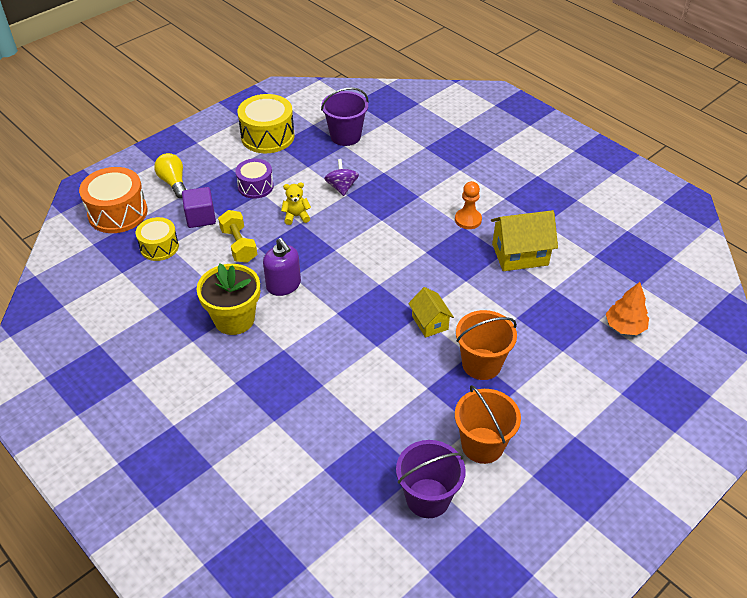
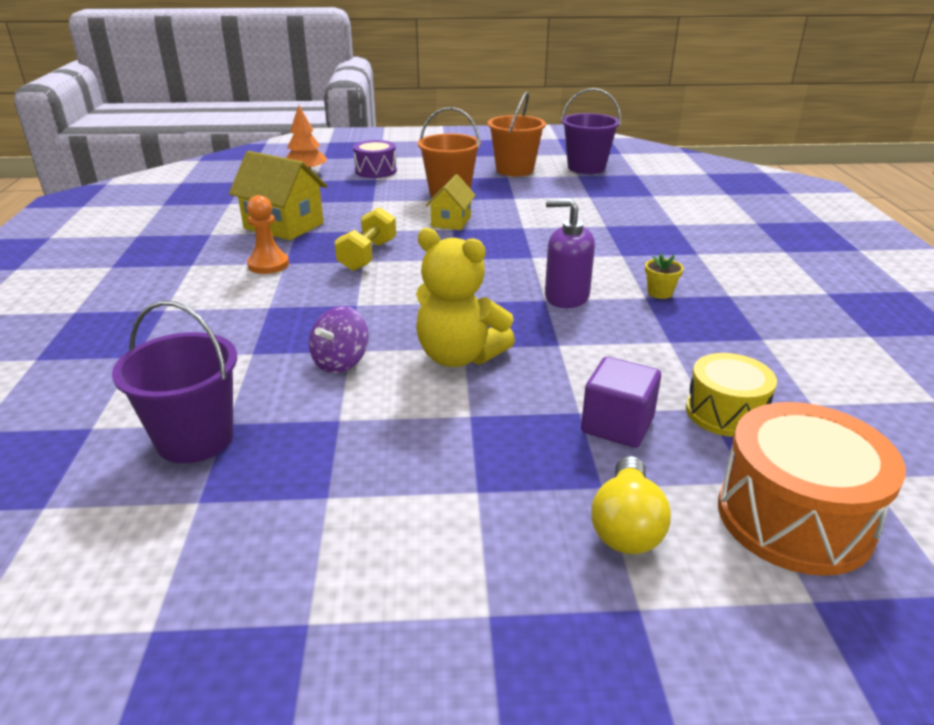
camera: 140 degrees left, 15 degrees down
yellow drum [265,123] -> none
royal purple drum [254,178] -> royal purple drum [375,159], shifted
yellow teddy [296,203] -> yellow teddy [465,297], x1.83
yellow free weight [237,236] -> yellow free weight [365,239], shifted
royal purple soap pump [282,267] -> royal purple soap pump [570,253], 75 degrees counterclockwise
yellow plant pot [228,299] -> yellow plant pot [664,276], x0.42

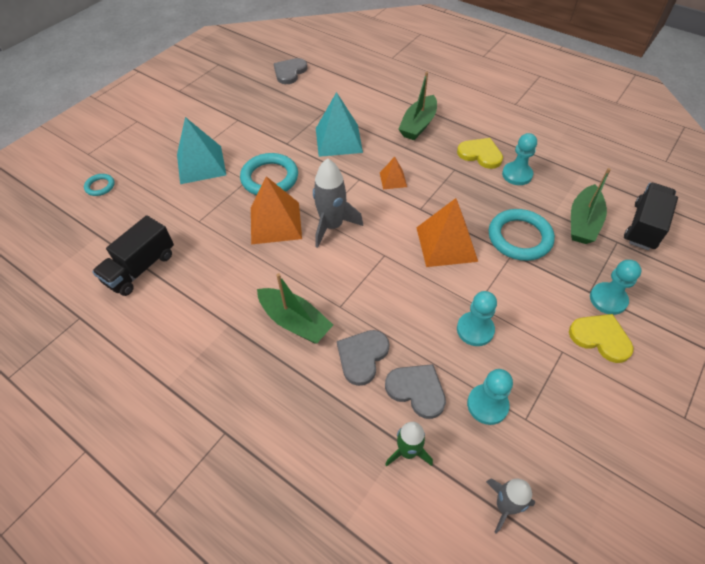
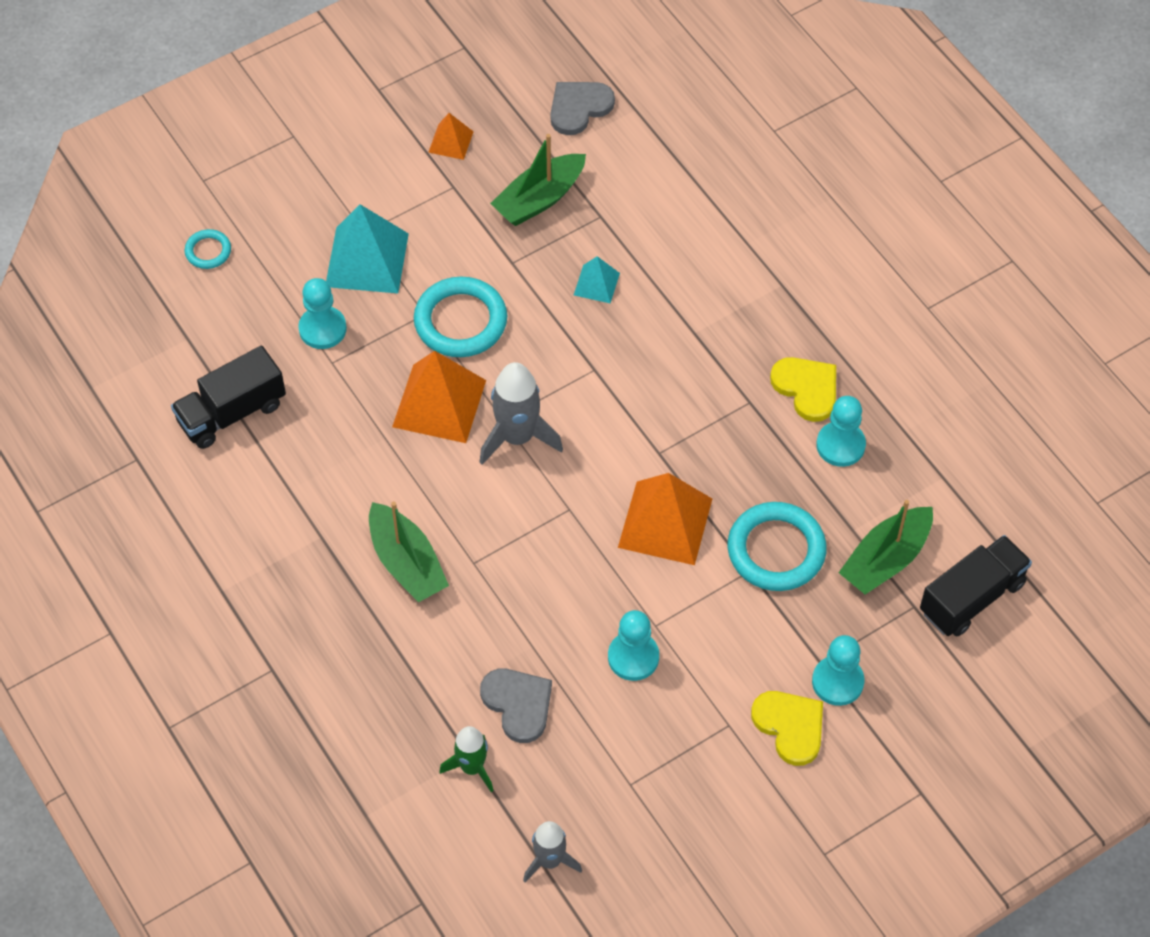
camera: 20 degrees right, 5 degrees up
emerald toy boat [417,106] -> emerald toy boat [538,180], shifted
aqua pyramid [339,124] -> aqua pyramid [597,279], x0.51
bright orange pyramid [393,173] -> bright orange pyramid [451,136], shifted
gray heart shape [363,358] -> none
aqua chess pawn [490,397] -> aqua chess pawn [322,313], shifted

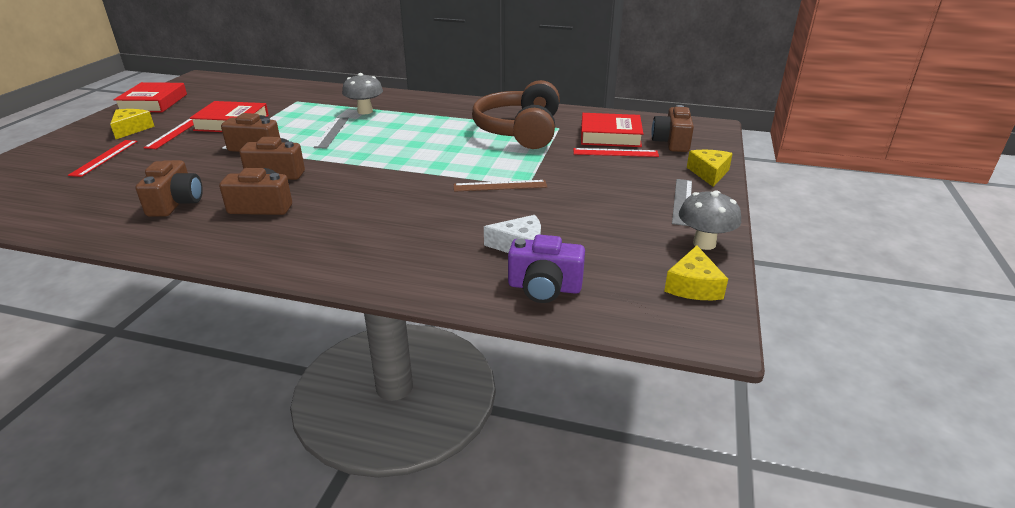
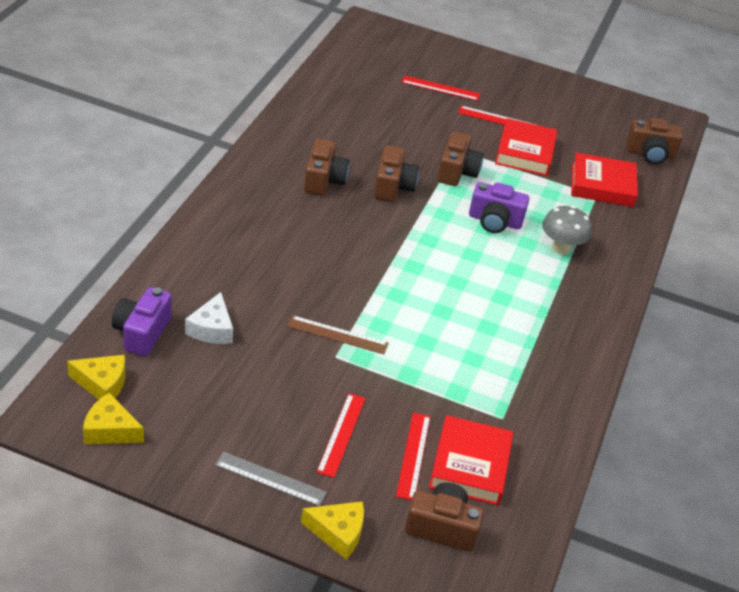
camera: 90 degrees right, 10 degrees up
dark brown headset [516,114] -> none
crimson hardcover [150,97] -> crimson hardcover [604,179], shifted
yellow cheese wedge [132,124] -> yellow cheese wedge [96,377], shifted
gray straightedge [331,132] -> royal purple camera [499,207]
dark brown camera [169,188] -> dark brown camera [654,141], shifted
dark brown straightedge [500,186] -> dark brown straightedge [337,334], 75 degrees counterclockwise
gray fungus [710,220] -> none
none -> crimson straightedge [341,435]

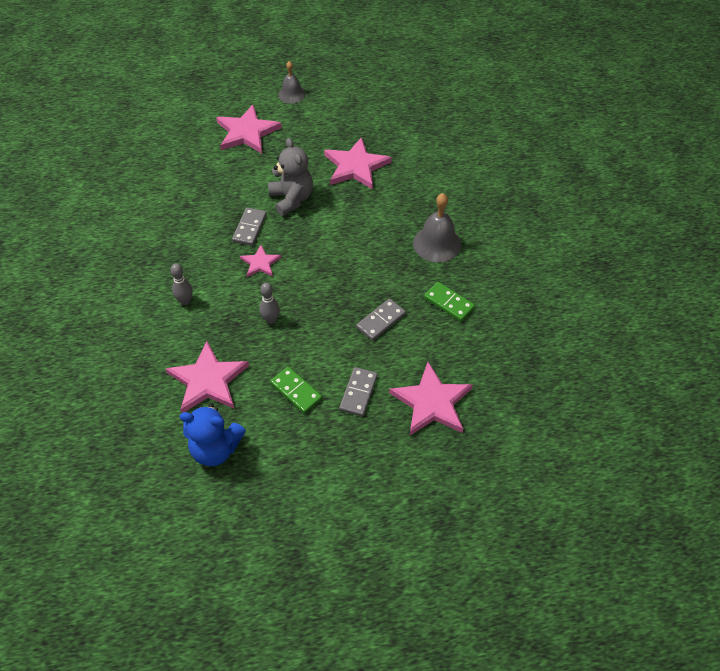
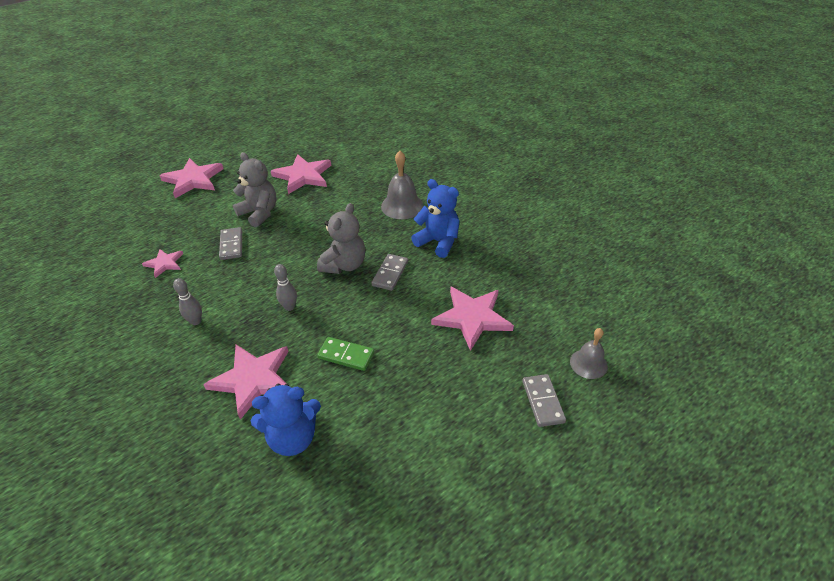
camera: 25 degrees left, 10 degrees down
gray bell [291,82] -> gray bell [589,353], shifted
rose-pink five-pointed star [260,261] -> rose-pink five-pointed star [162,263], shifted
emerald domino tile [449,302] -> royal blue teddy [435,218]
gray domino tile [358,392] -> gray domino tile [544,400], shifted
none -> gray teddy [341,238]

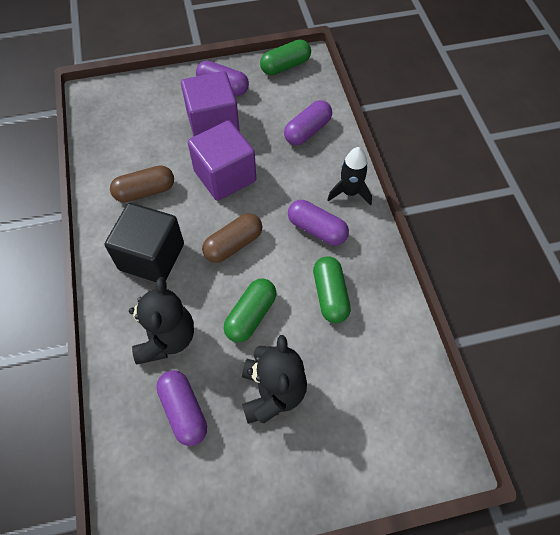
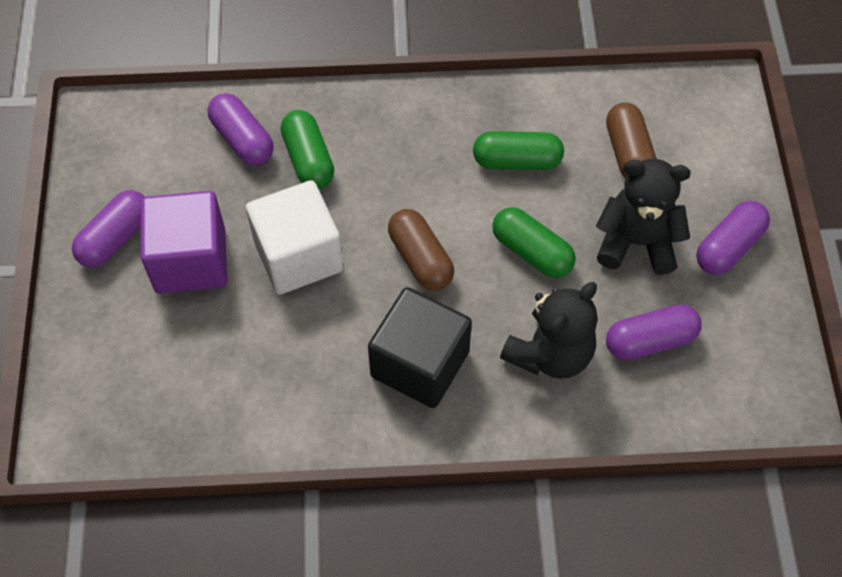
camera: 80 degrees left, 0 degrees up
emerald capsule [285,57] -> emerald capsule [307,149], shifted
royal purple solid cube [222,160] -> white solid cube [295,237]
ebony spaceship [349,176] -> none
dark brown capsule [142,184] -> dark brown capsule [631,140], shifted
royal purple capsule [318,223] -> royal purple capsule [733,238], shifted
ebony teddy [161,321] -> ebony teddy [549,330], 120 degrees clockwise

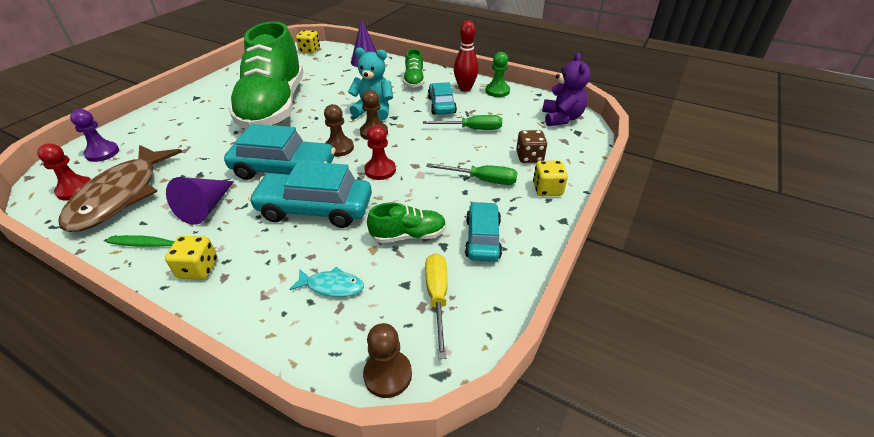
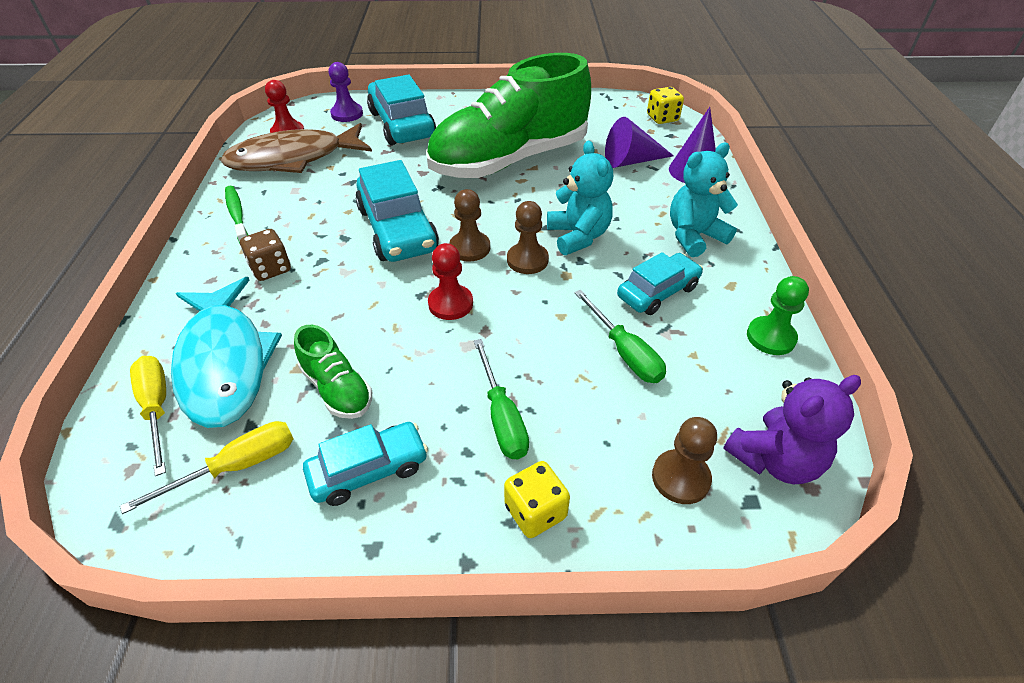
camera: 60 degrees right, 5 degrees up
crimson skittle [466,56] -> none
emerald lace-up shoe [414,68] -> aqua teddy [704,200]
dark brown game die [531,146] -> dark brown game die [265,255], shifted
aqua toy car [310,194] -> aqua toy car [401,109], shifted
royal purple cone shape [200,201] -> royal purple cone shape [639,142], shifted
yellow game die [191,257] -> none
aqua fish [326,282] -> aqua fish [226,352], x2.32
dark brown chess pawn [387,360] -> dark brown chess pawn [684,460], shifted
none -> yellow flat screwdriver [148,416]

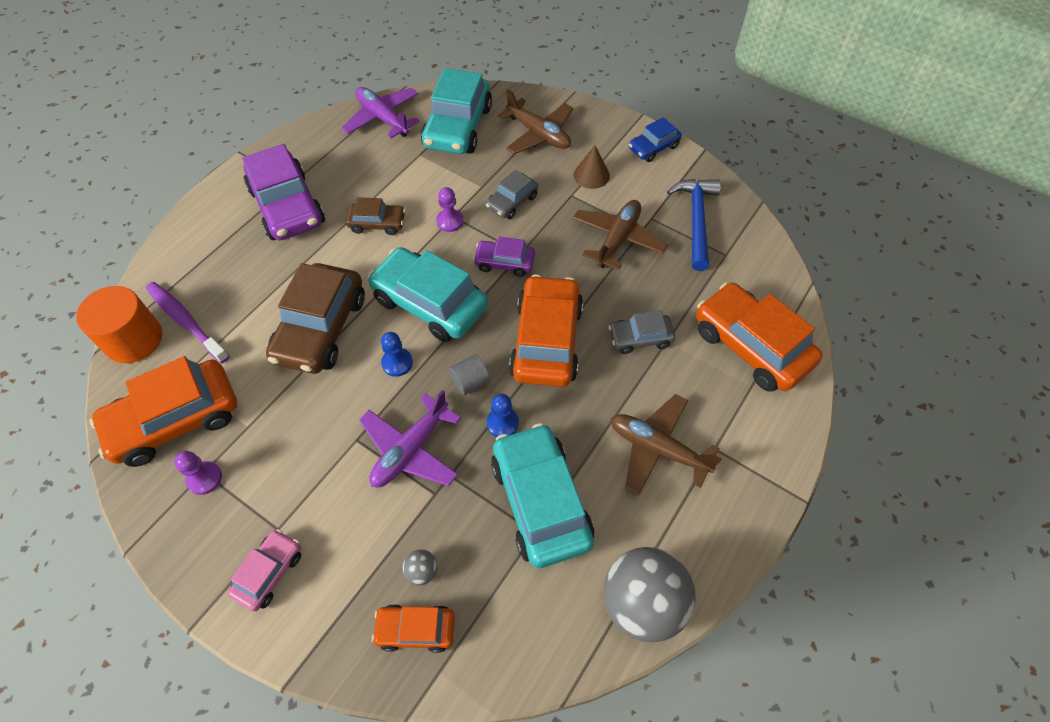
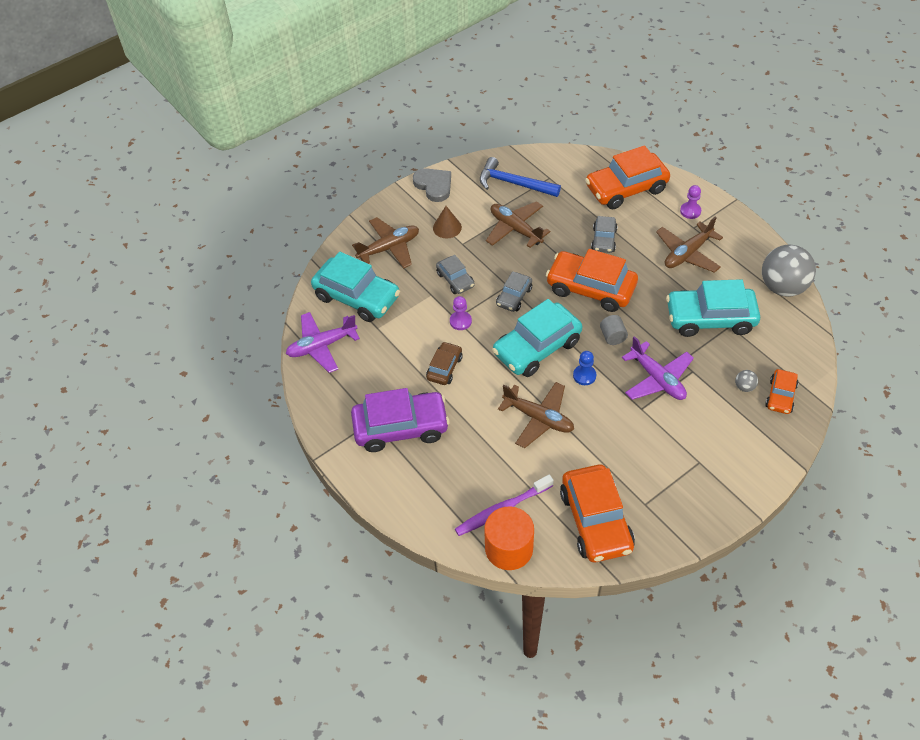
camera: 70 degrees left, 5 degrees down
royal blue toy car [655,139] -> gray heart shape [432,185]
royal purple toy car [504,257] -> gray toy car [514,291]
dark brown toy car [315,318] -> dark brown plane [536,415]
royal blue chess pawn [502,415] -> none
royal purple chess pawn [198,473] -> royal purple chess pawn [690,202], shifted
rose-pink toy car [264,570] -> none

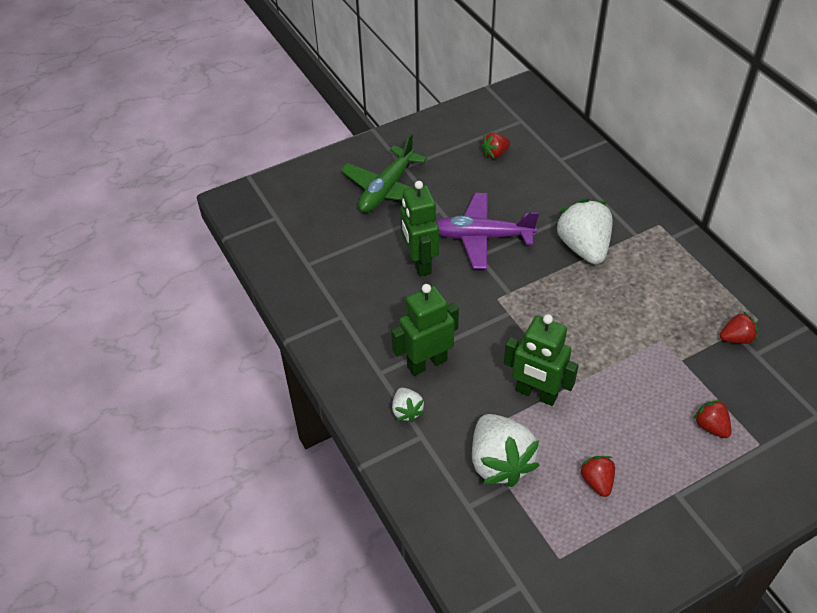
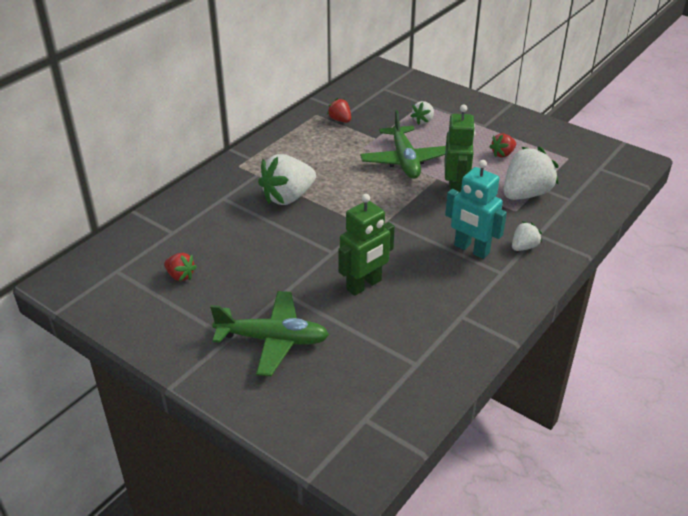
camera: 115 degrees left, 10 degrees down
royal purple plane [487,231] -> none
emerald robot [425,330] -> aqua robot [476,209]
crimson strawberry [712,418] -> white strawberry [422,113]
none -> emerald plane [403,144]

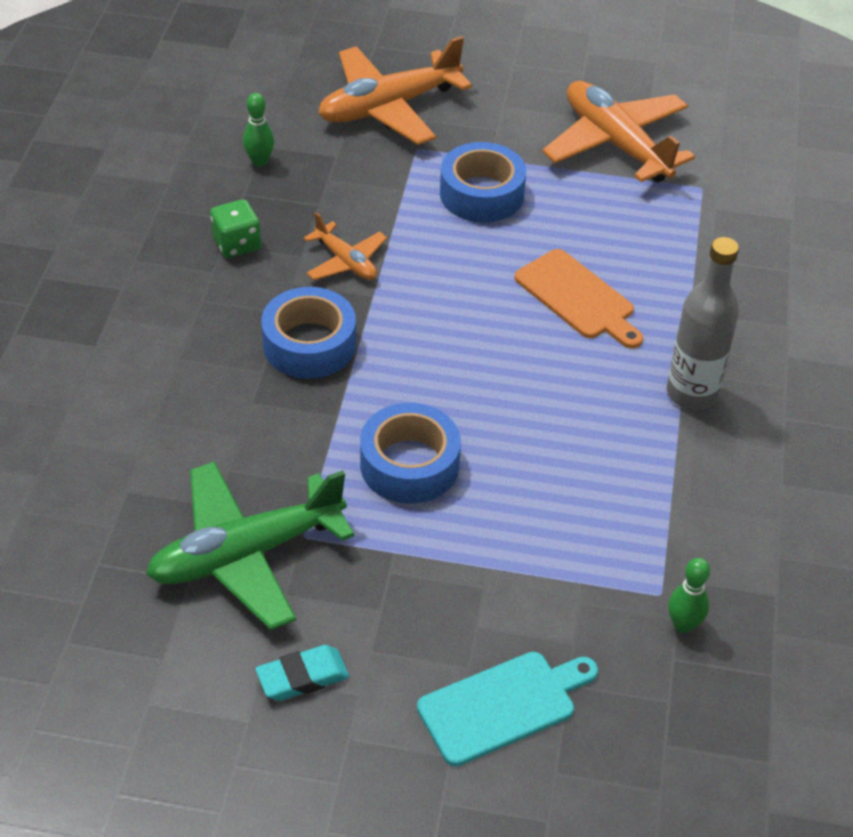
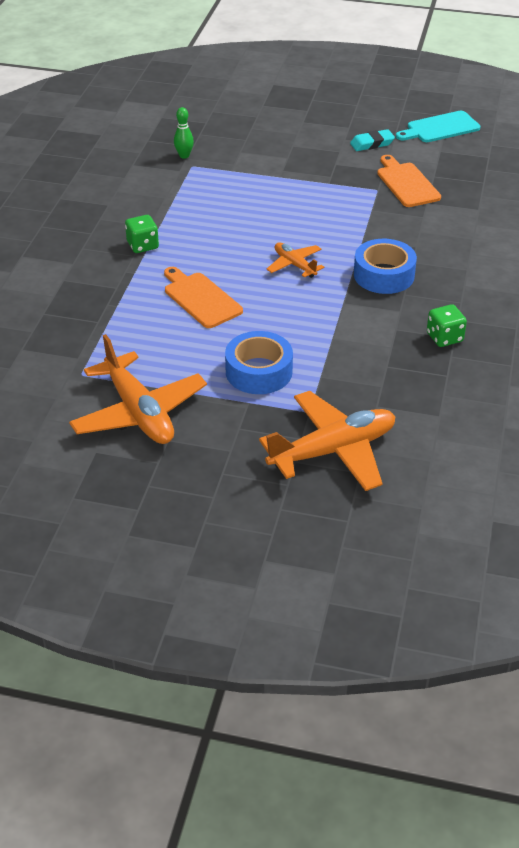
camera: 175 degrees left, 5 degrees down
emerald skittle [258,130] -> none
bright orange plane [345,246] -> bright orange plane [295,260], shifted
gray drink bottle [703,323] -> emerald game die [142,234]
royal blue tape [410,453] -> none
emerald plane [250,545] -> bright orange chopping board [409,181]
aqua chopping board [507,709] -> aqua chopping board [438,126], shifted

